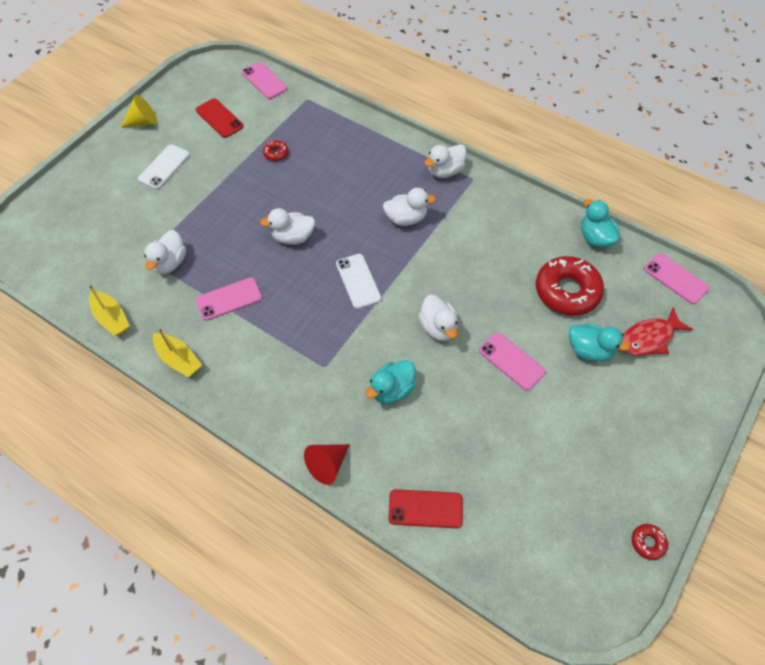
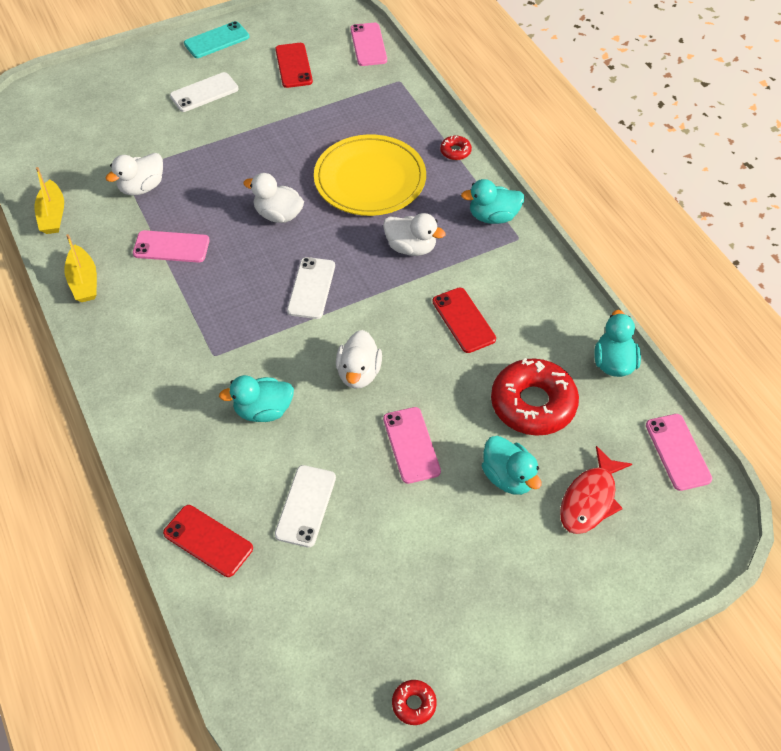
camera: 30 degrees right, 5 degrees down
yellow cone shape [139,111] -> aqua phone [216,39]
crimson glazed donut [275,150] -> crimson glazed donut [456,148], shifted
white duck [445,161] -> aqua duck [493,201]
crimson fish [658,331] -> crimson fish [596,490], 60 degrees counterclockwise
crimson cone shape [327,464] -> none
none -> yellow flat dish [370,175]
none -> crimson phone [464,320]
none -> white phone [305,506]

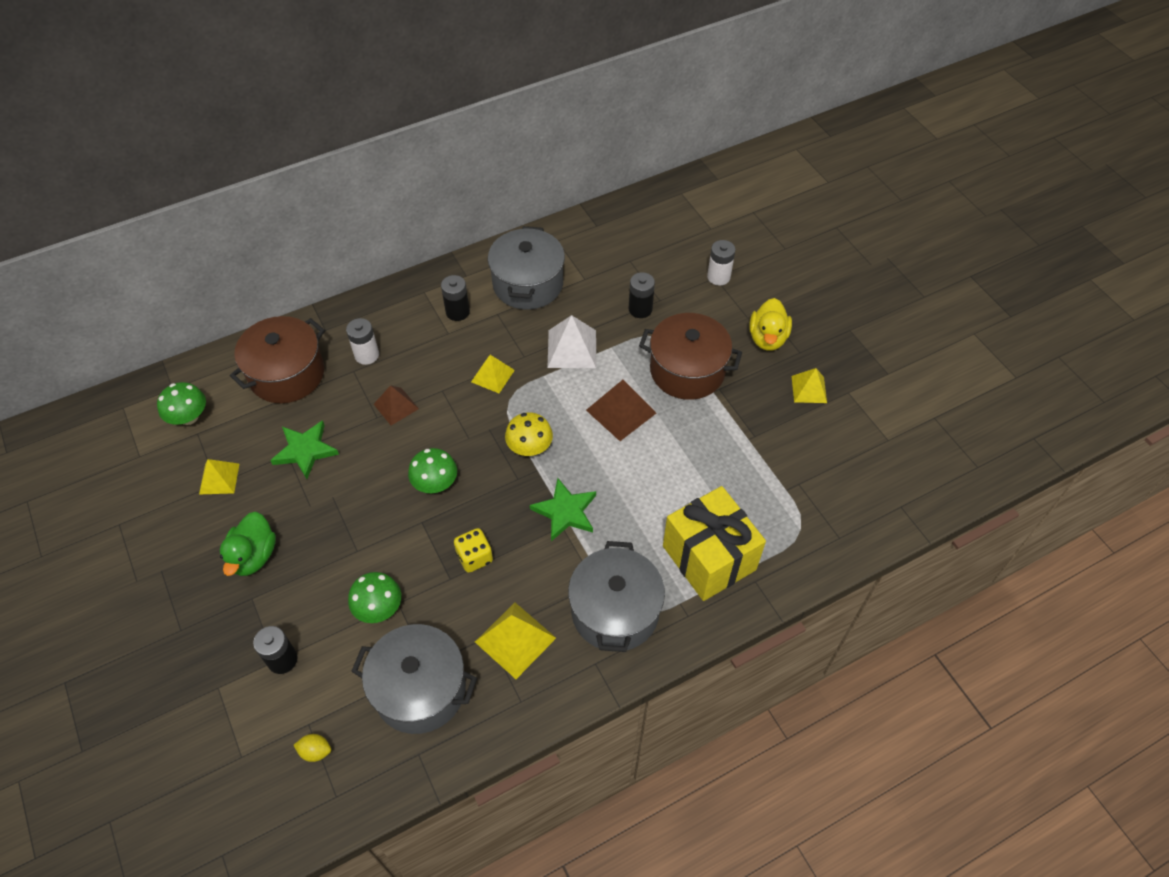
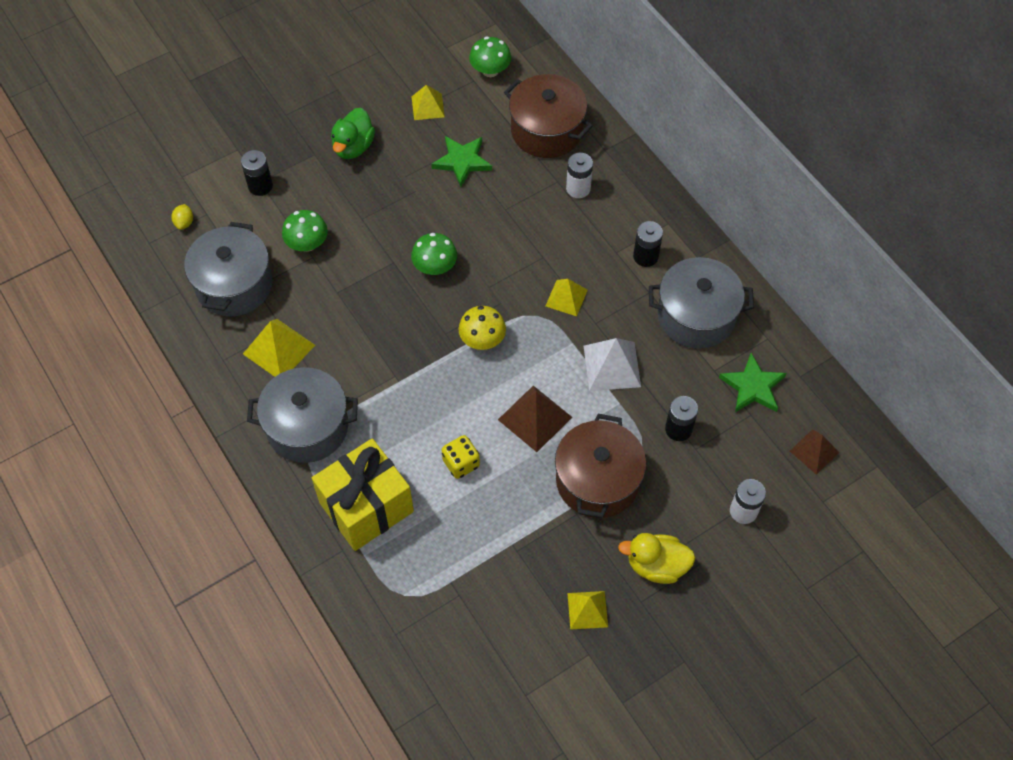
camera: 85 degrees right, 5 degrees up
dark brown pyramid [396,405] -> dark brown pyramid [815,452], shifted
emerald five-pointed star [563,509] -> emerald five-pointed star [753,382], shifted
emerald duck [248,544] -> emerald duck [353,133], 75 degrees counterclockwise
yellow game die [473,550] -> yellow game die [461,457], shifted

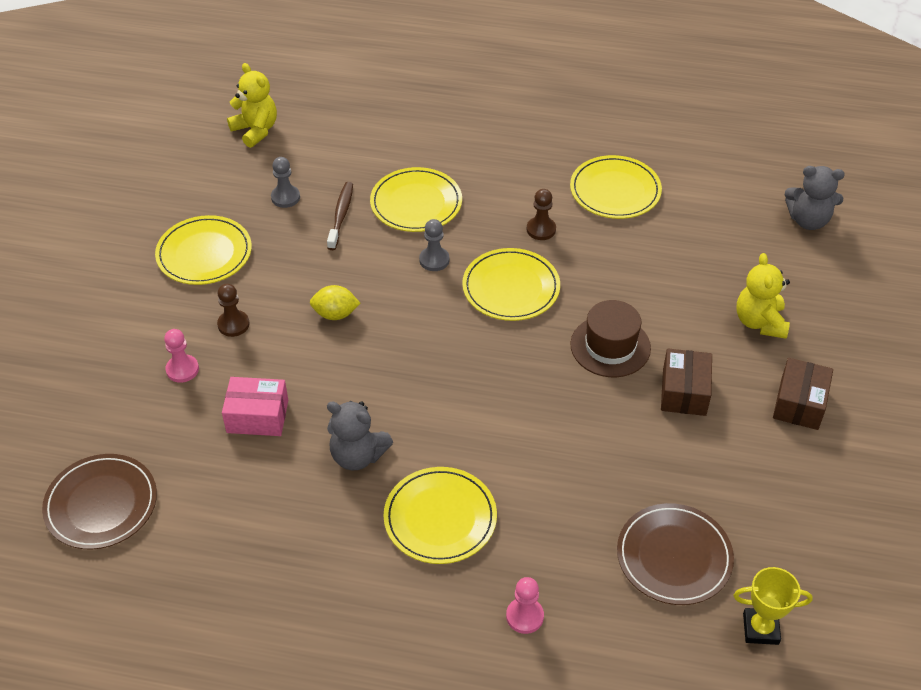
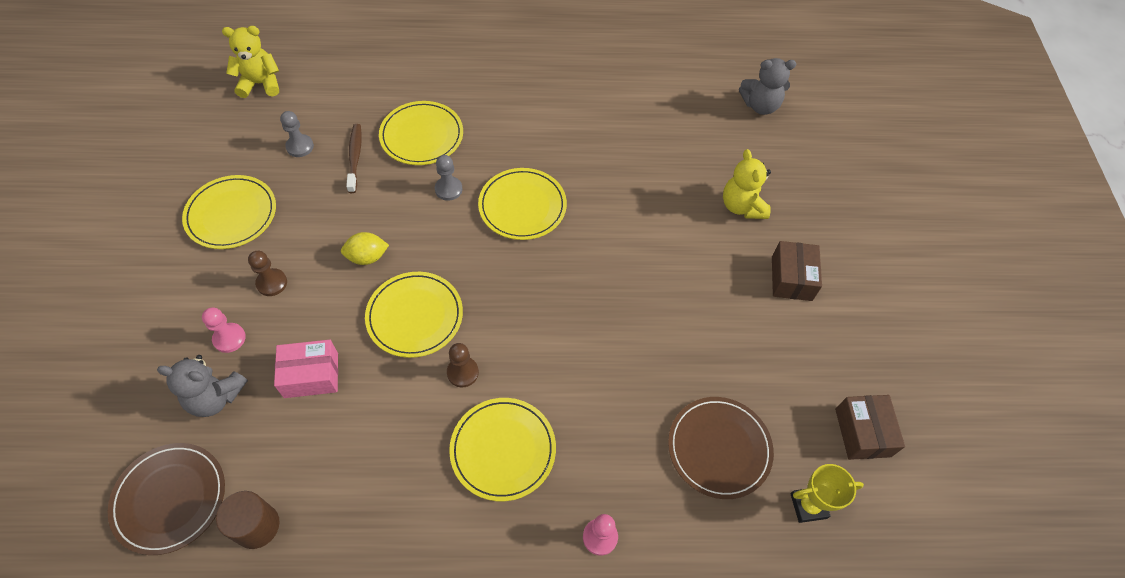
camera: 15 degrees left, 10 degrees up
yellow teddy [252,105] -> yellow teddy [250,62], 45 degrees counterclockwise
yellow flat dish [616,187] -> yellow flat dish [414,315], shifted
dark brown chess pawn [541,214] -> dark brown chess pawn [463,365], shifted
dark brown hat [610,338] -> none
dark brown package [686,382] -> dark brown package [870,427], shifted
gray teddy [360,435] -> gray teddy [202,386], shifted
none -> dark brown solid cylinder [248,520]

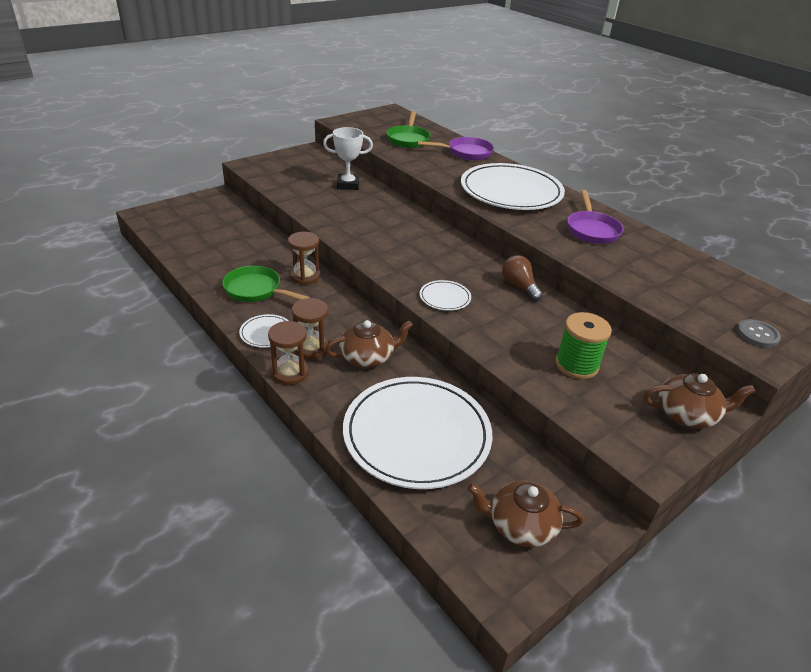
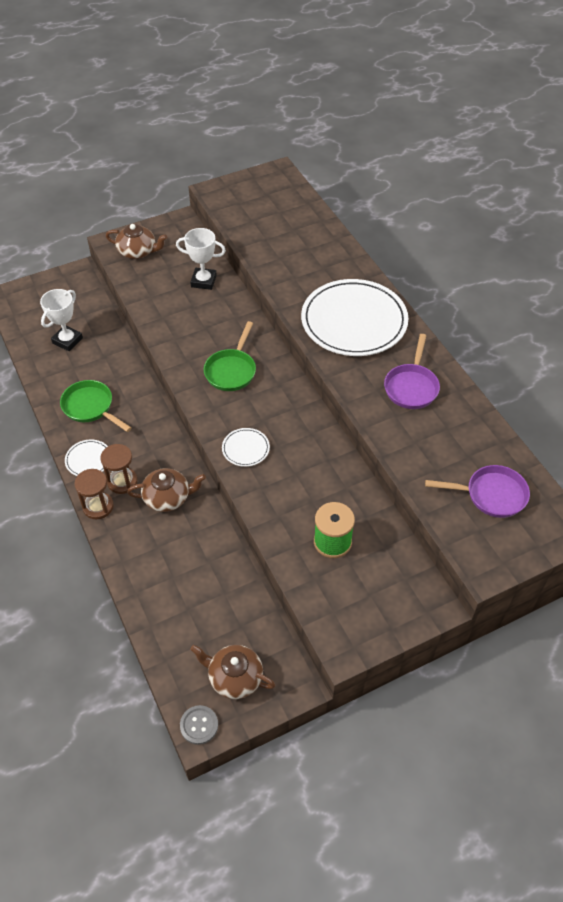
camera: 15 degrees right, 15 degrees up
emerald frying pan [409,129] -> emerald frying pan [230,356], shifted
royal purple frying pan [455,148] -> royal purple frying pan [477,491], shifted
dark brown sandglass [304,258] -> none
dark brown light bulb [522,278] -> none
gray shirt button [759,333] -> gray shirt button [199,725], shifted
dark brown china teapot [699,401] -> dark brown china teapot [136,241], shifted
white flat dish [417,433] -> none
none -> white trophy [61,320]

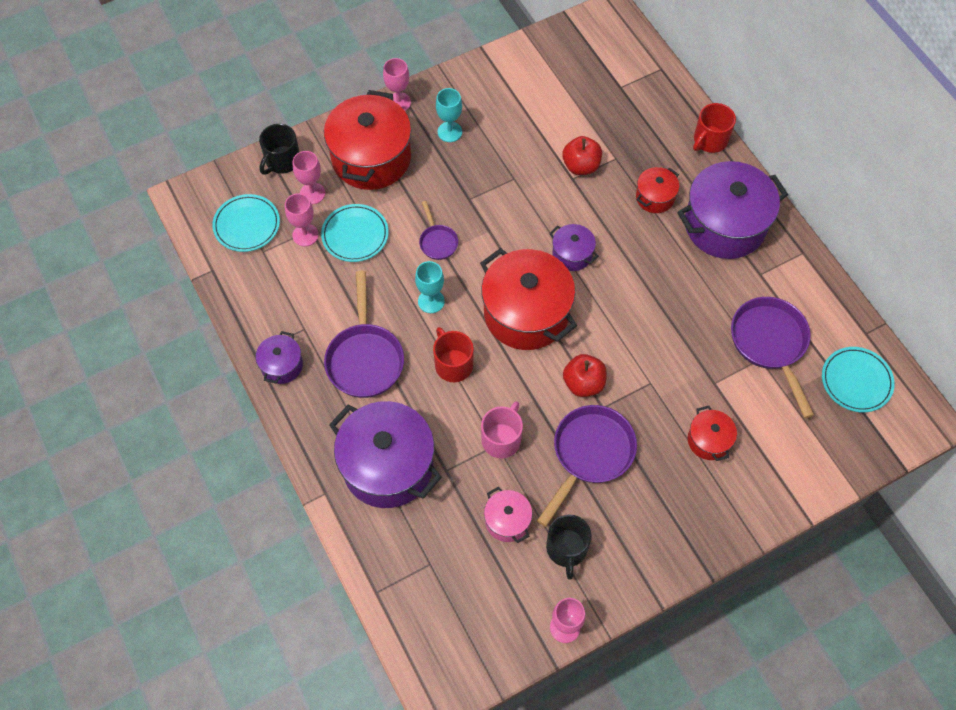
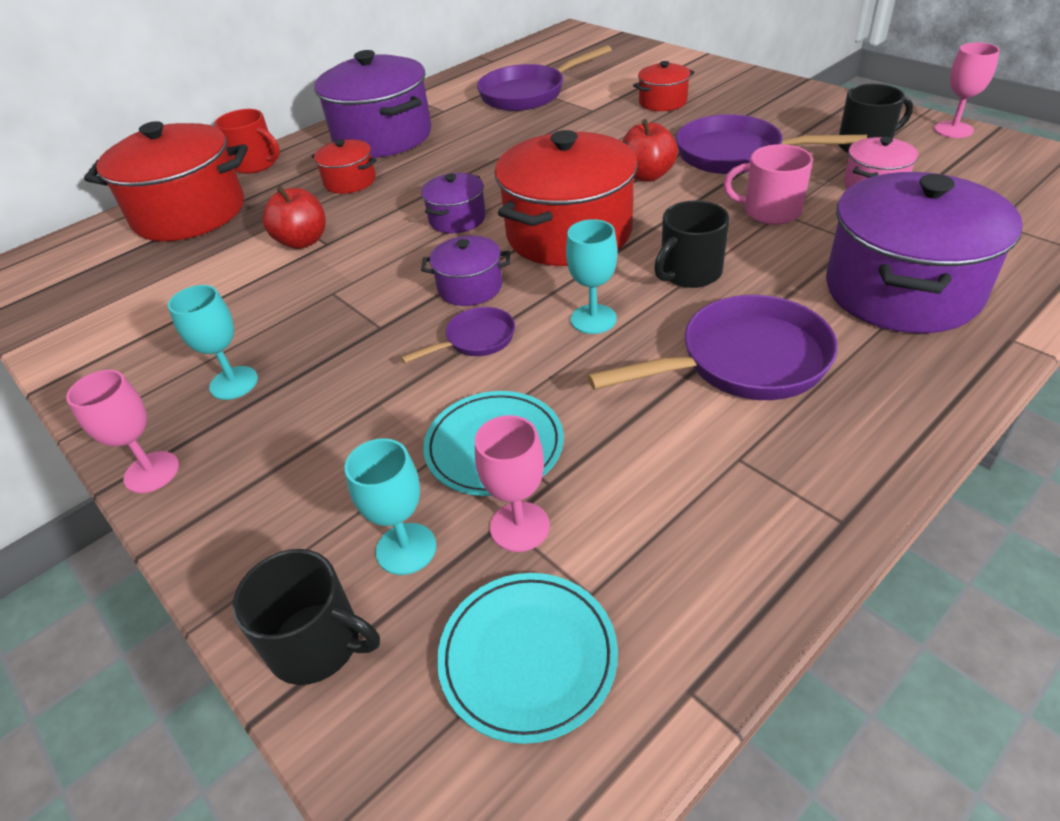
camera: 100 degrees left, 20 degrees down
crimson cooking pot [367,140] -> crimson cooking pot [166,181], shifted
rose-pink wine glass [309,177] -> aqua wine glass [390,506]
crimson tea mug [453,354] -> ebony tea mug [692,244]
royal purple cooking pot [279,357] -> royal purple cooking pot [465,270], shifted
aqua flat dish [858,379] -> none

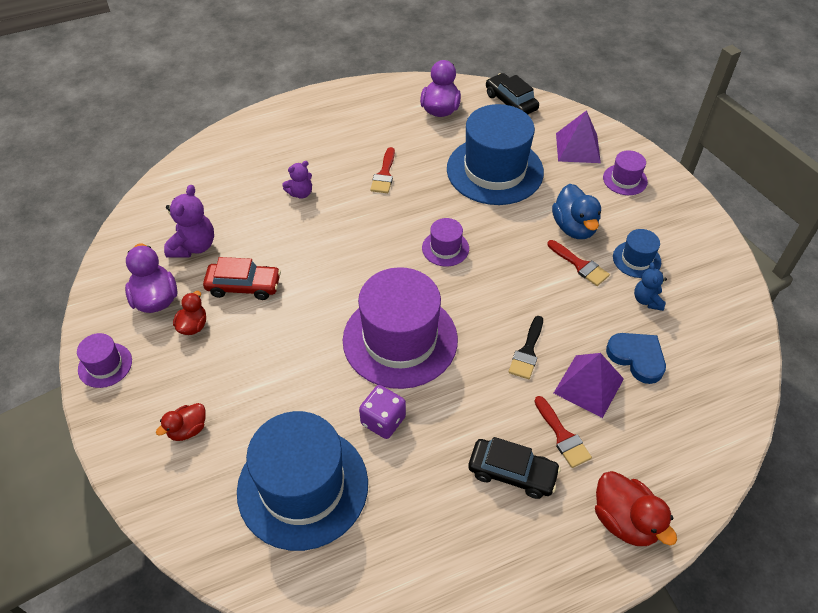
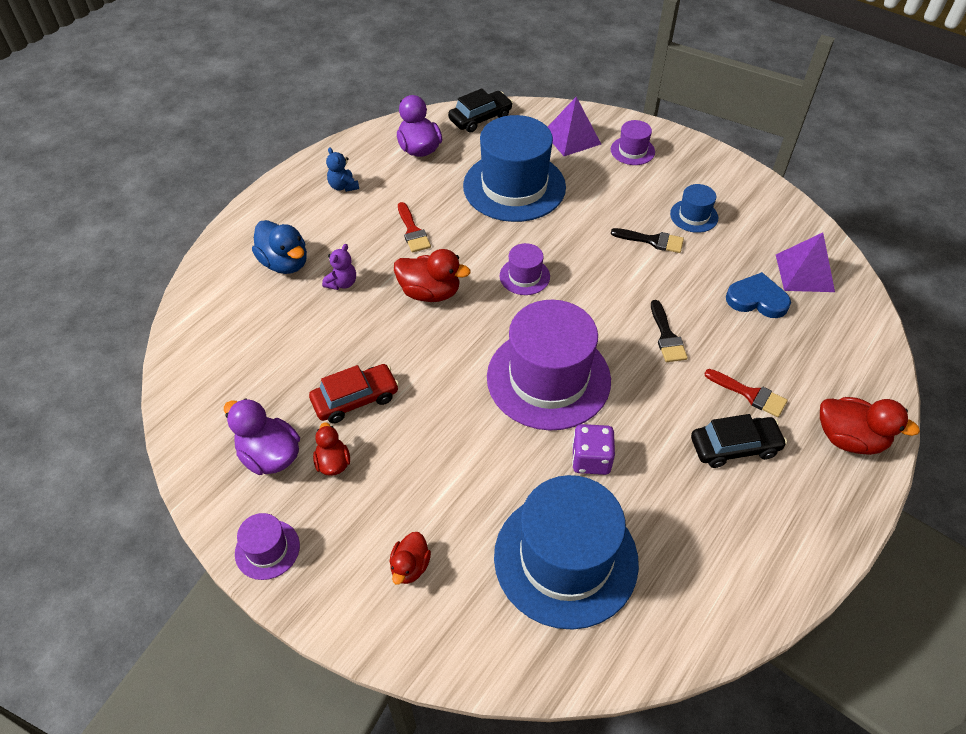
camera: 30 degrees left, 0 degrees up
ebony toy car [512,93] -> ebony toy car [480,110], 120 degrees clockwise
royal blue duck [576,211] -> royal blue duck [279,247], shifted
royal purple teddy [189,221] -> none
crimson paint brush [578,263] -> ebony paint brush [647,240]
royal blue teddy [650,286] -> royal blue teddy [342,169], shifted
royal purple pyramid [589,385] -> royal purple pyramid [805,262], shifted
none -> crimson duck [432,275]

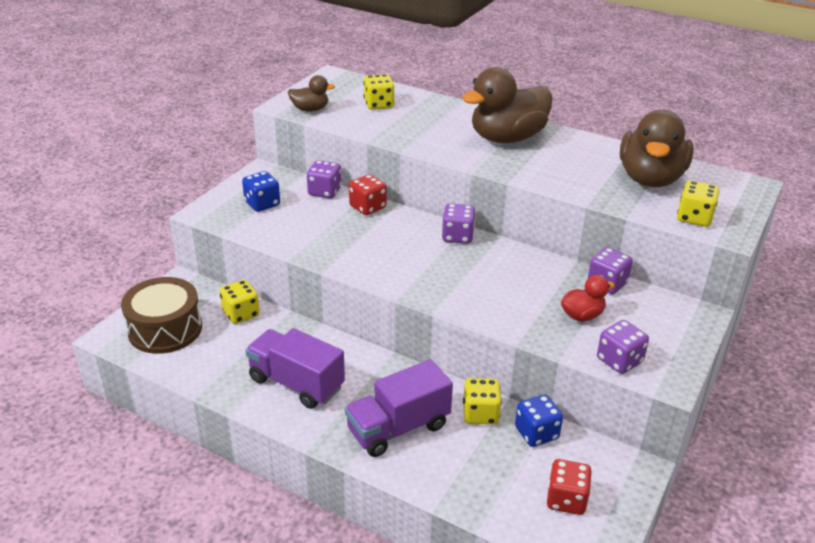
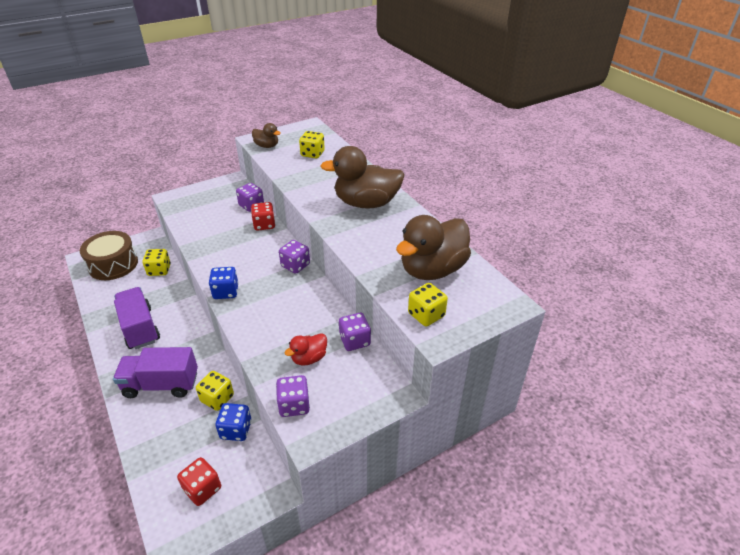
camera: 30 degrees right, 5 degrees up
royal blue game die [261,191] -> royal blue game die [224,283], shifted
crimson duck [588,298] -> crimson duck [306,349], 135 degrees clockwise

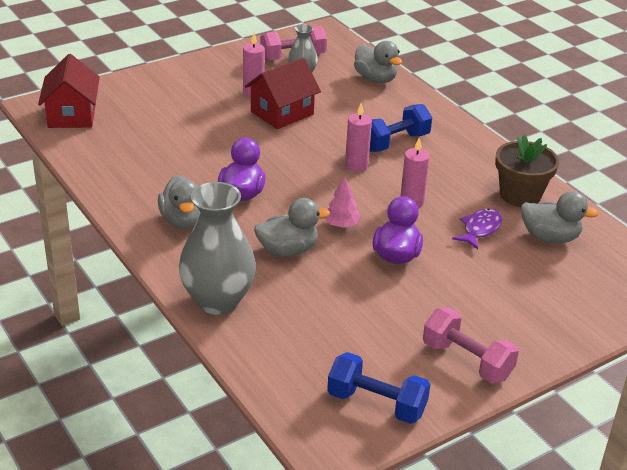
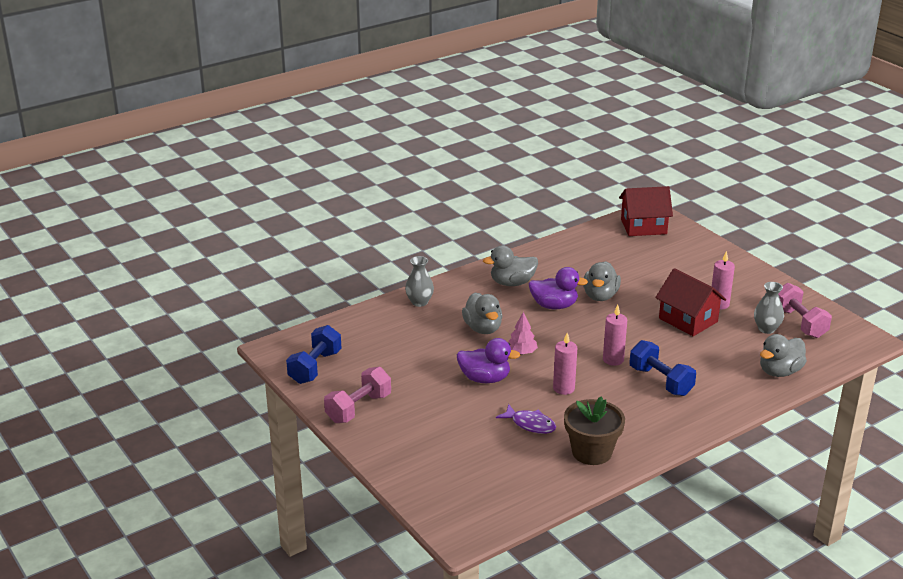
camera: 90 degrees right, 5 degrees down
gray flower vase [217,248] -> gray flower vase [419,281], x0.53
gray duck [560,217] -> gray duck [602,281], shifted

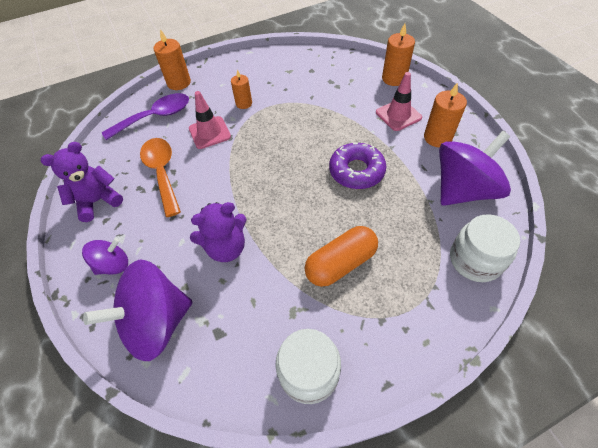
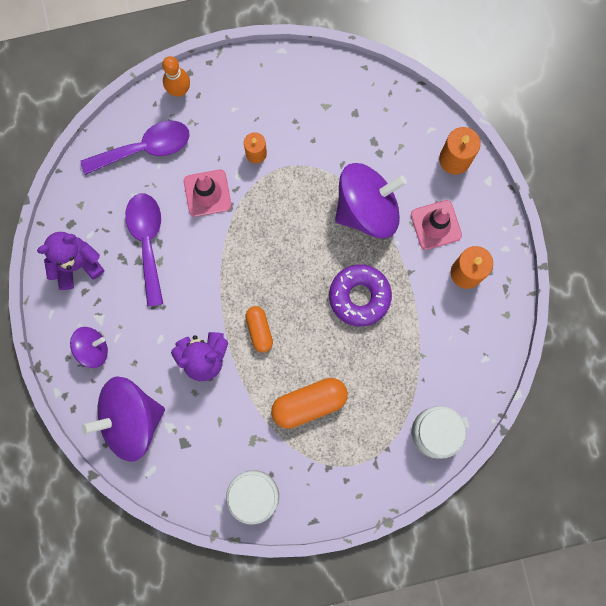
camera: 10 degrees right, 25 degrees up
bright orange candle [172,59] -> bright orange skittle [176,76]
royal purple toy top [475,168] -> royal purple toy top [371,200], shifted
bright orange teaspoon [160,177] -> royal purple teaspoon [144,250]
none -> bright orange capsule [259,329]

